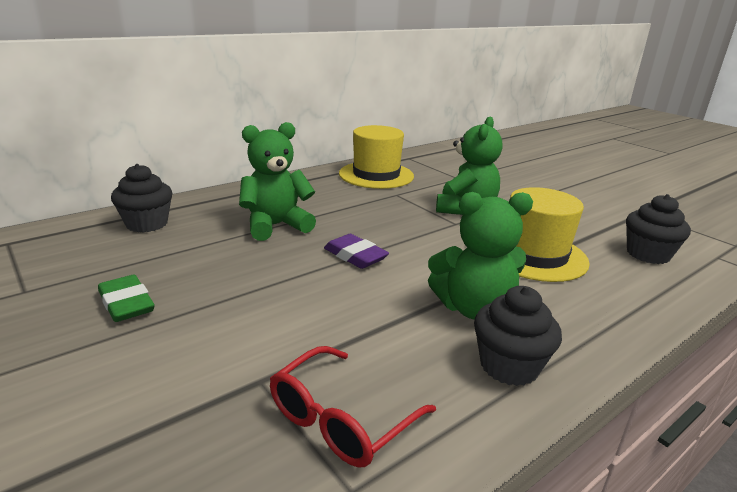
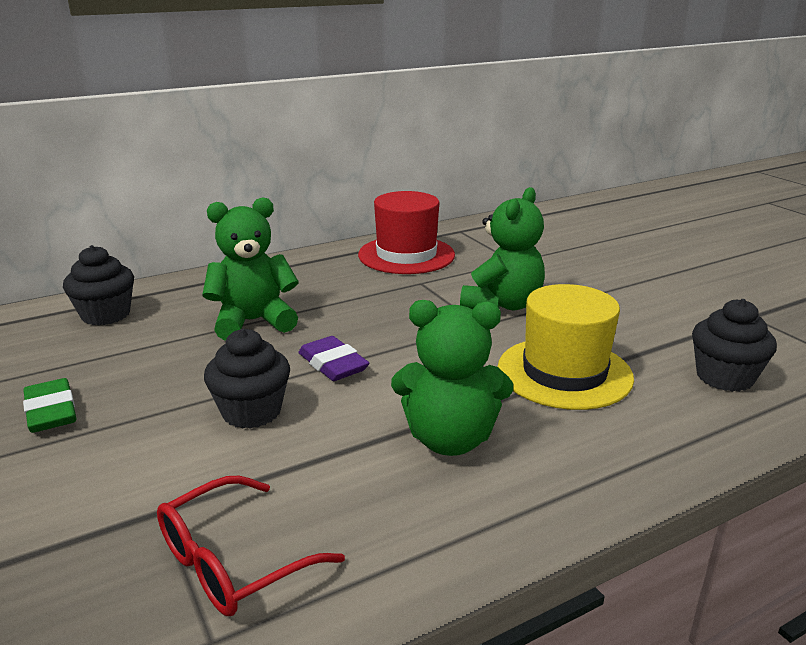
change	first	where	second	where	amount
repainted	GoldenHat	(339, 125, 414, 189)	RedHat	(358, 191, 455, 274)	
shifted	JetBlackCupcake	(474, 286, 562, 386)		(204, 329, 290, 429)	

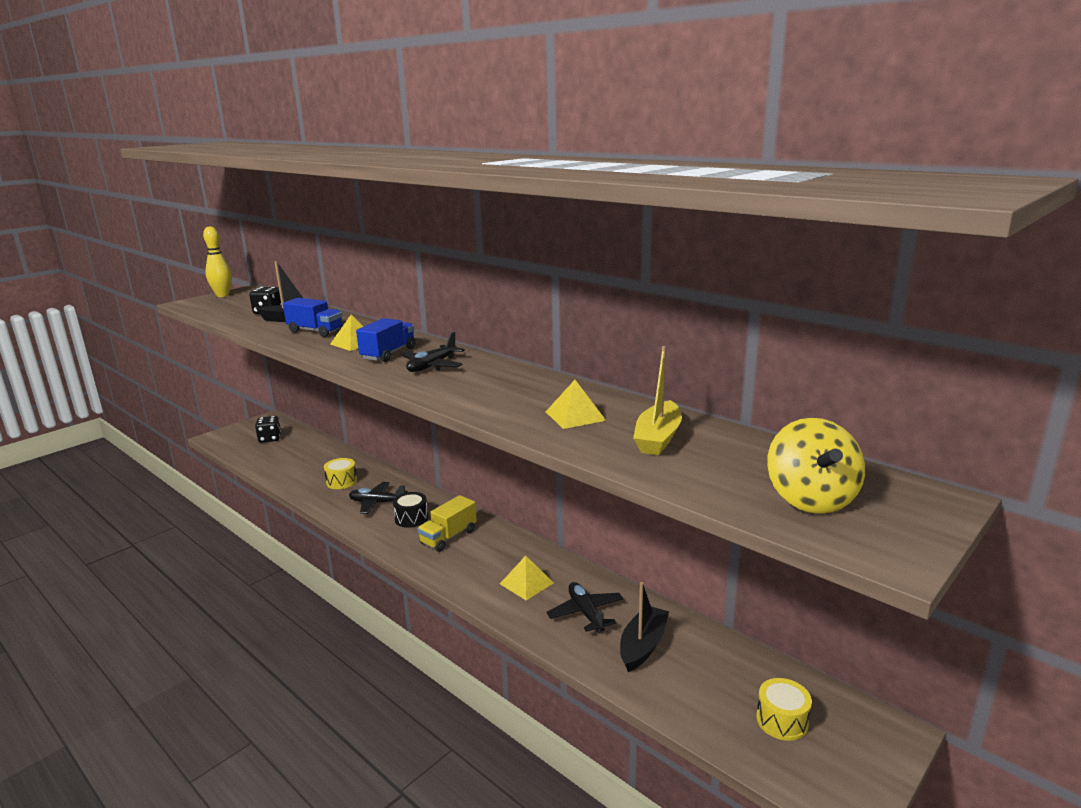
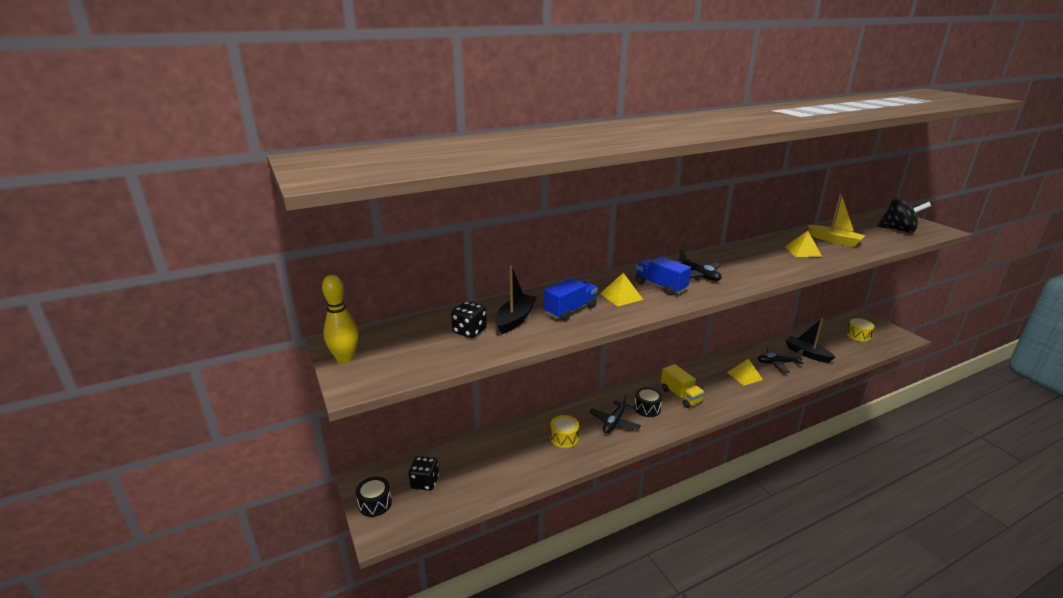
change	first	where	second	where	amount
repainted	GoldenToyTop	(767, 418, 865, 514)	JetBlackToyTop	(878, 197, 931, 233)	
new			JetBlackDrum	(356, 477, 392, 517)	

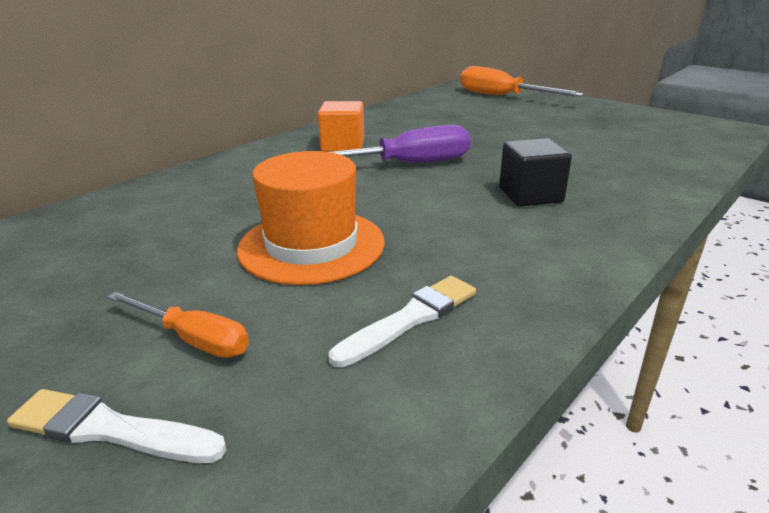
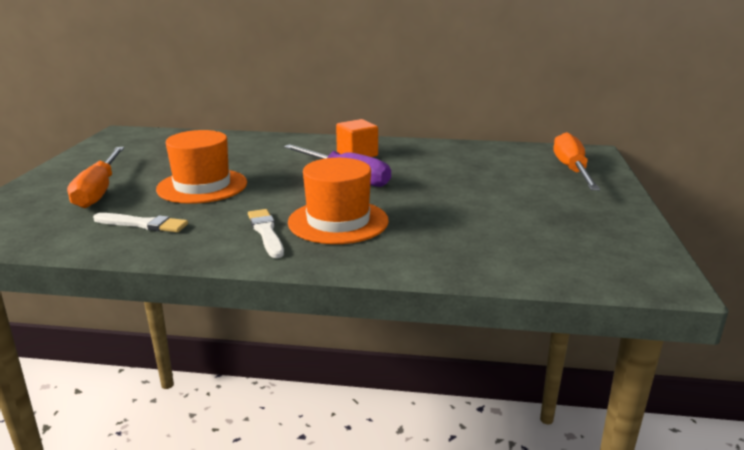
change	first	where	second	where	amount
shifted	PureWhitePaintBrush	(7, 389, 227, 463)		(248, 209, 284, 258)	
scaled	BrightOrangeScrewdriver	(107, 292, 249, 358)		(67, 147, 124, 208)	x1.70
swapped	JetBlackBlock	(499, 138, 572, 207)	BrightOrangeHat	(288, 158, 389, 244)	

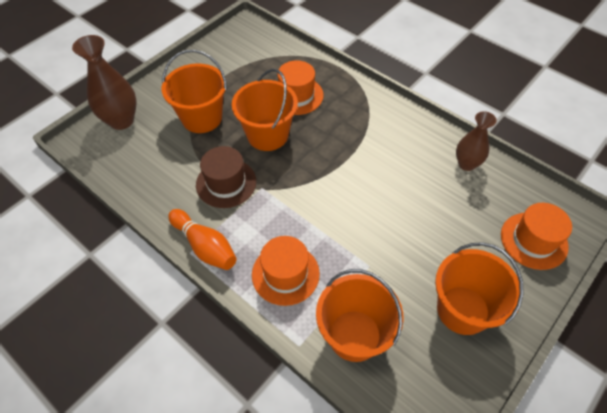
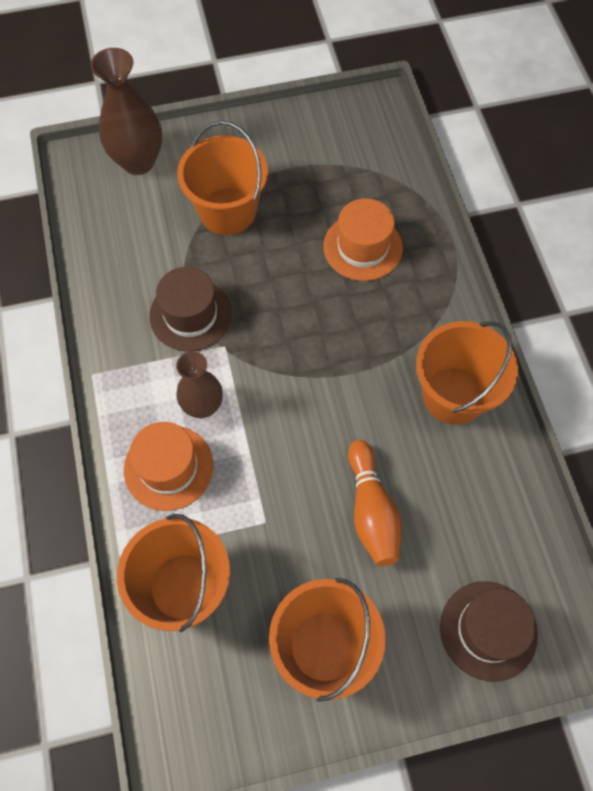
change	first	where	second	where	amount
shifted	BrightOrangeSkittle	(168, 209, 237, 270)		(348, 440, 401, 566)	
shifted	BrightOrangePail	(232, 69, 298, 151)		(416, 321, 518, 425)	
shifted	BrownVase	(456, 111, 497, 171)		(176, 351, 223, 418)	
repainted	BrightOrangeHat	(501, 203, 572, 270)	BrownHat	(440, 581, 538, 682)	

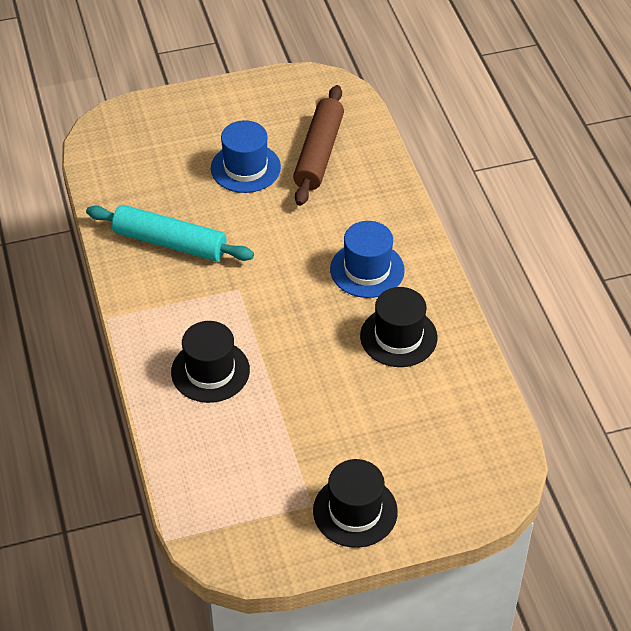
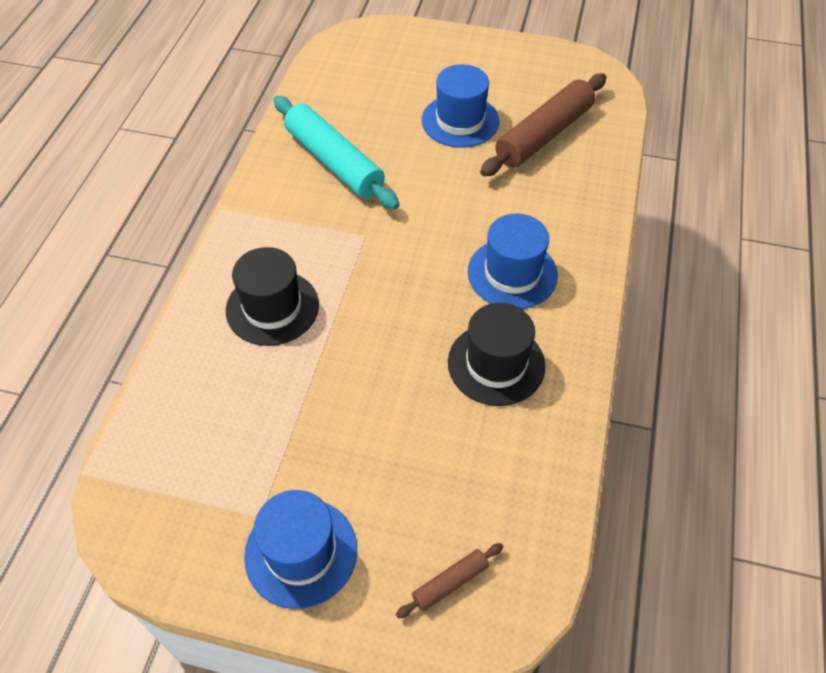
change	first	where	second	where	amount
repainted	JetBlackHat	(313, 459, 398, 548)	CobaltHat	(244, 490, 357, 609)	
new			BrownDoughRoller	(396, 543, 503, 618)	

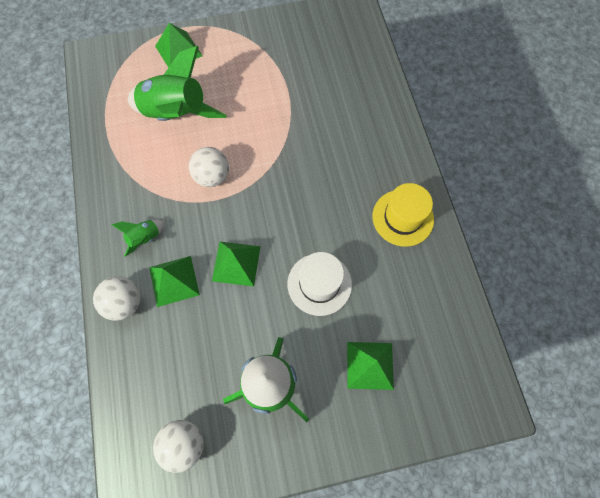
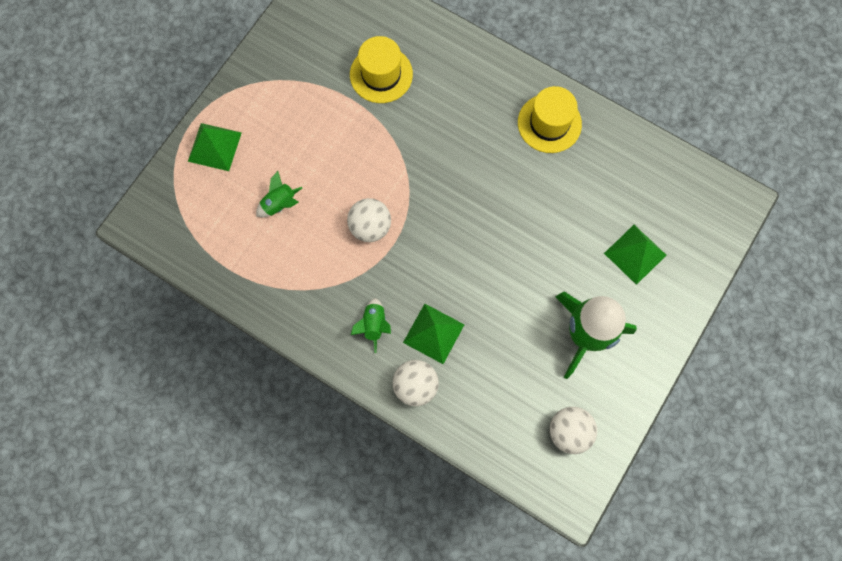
change	first	where	second	where	amount
scaled	LeafGreenRocket	(128, 46, 227, 121)		(256, 171, 302, 217)	x0.46
gone	LeafGreenPyramidShape	(212, 242, 261, 286)			
gone	PureWhiteHat	(288, 252, 352, 316)			
new			GoldenHat	(350, 36, 413, 103)	

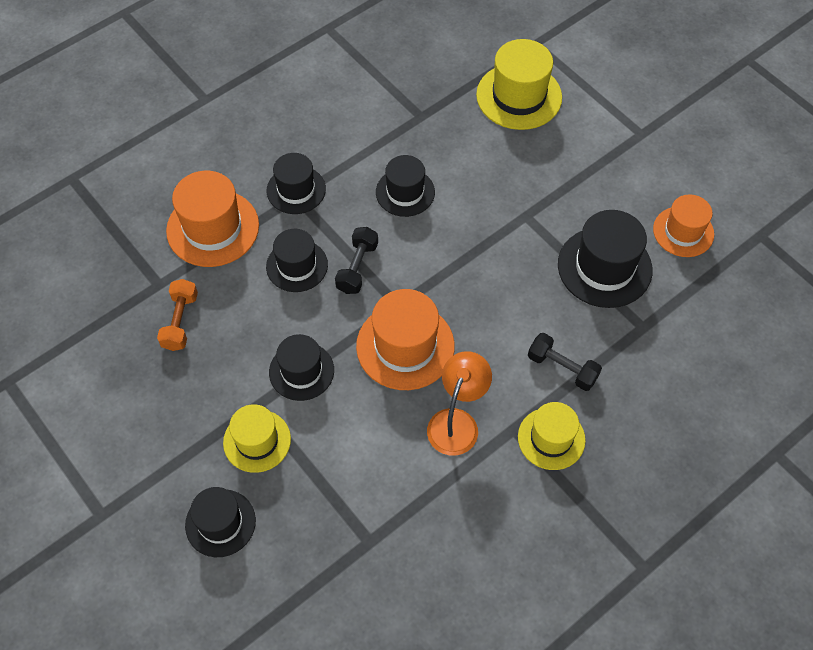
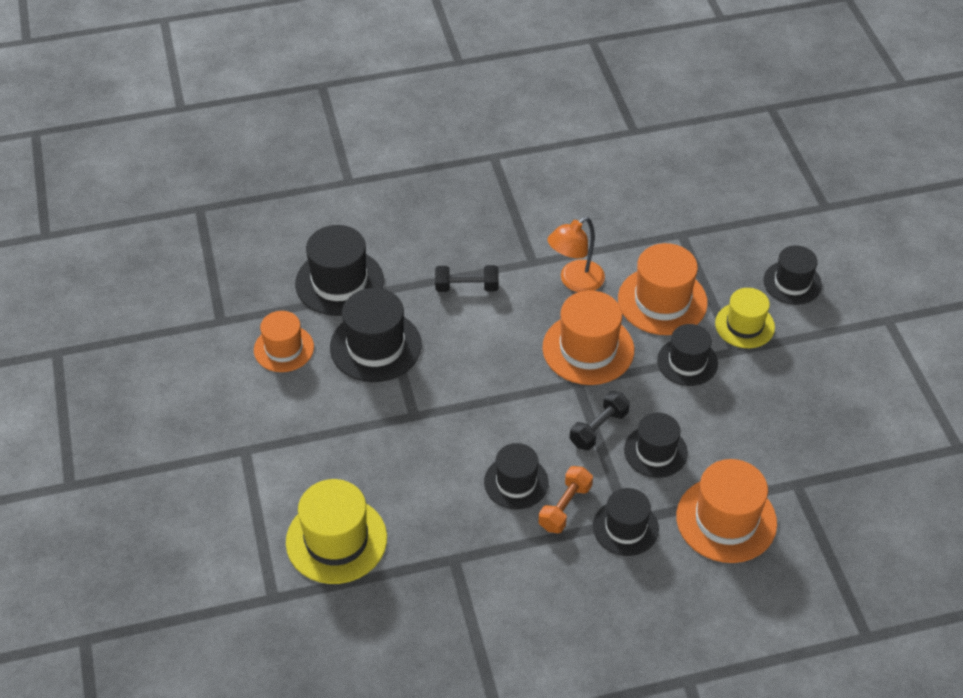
change	first	where	second	where	amount
shifted	BrightOrangeDumbbell	(157, 279, 198, 351)		(538, 466, 593, 533)	
gone	GoldenHat	(518, 402, 586, 470)			
rotated	JetBlackDumbbell	(528, 333, 602, 391)		(435, 265, 499, 292)	60 degrees counterclockwise
new			JetBlackHat	(295, 225, 384, 316)	
new			BrightOrangeHat	(618, 243, 708, 335)	

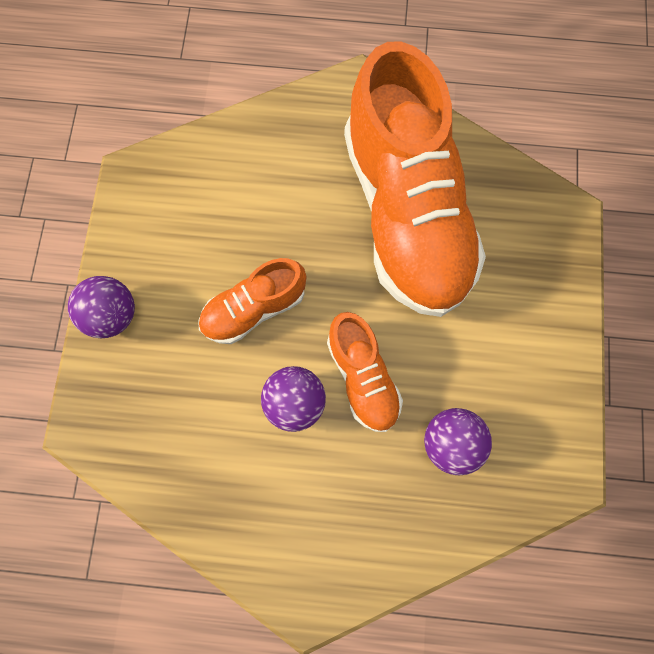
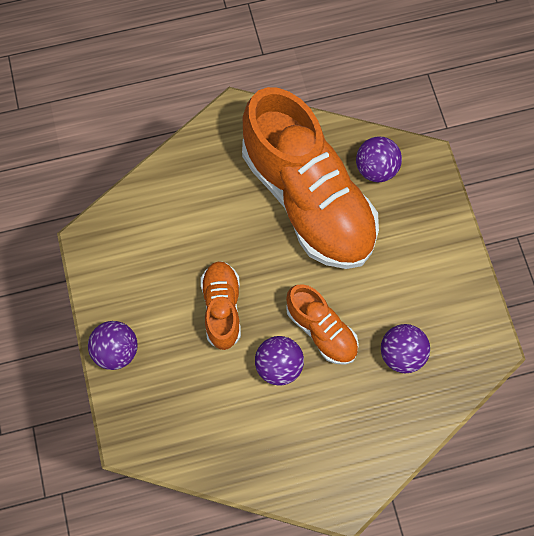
change	first	where	second	where	amount
rotated	BrightOrangeShoe	(198, 258, 306, 344)		(201, 261, 241, 350)	135 degrees clockwise
new			PurpleBall	(356, 137, 402, 182)	

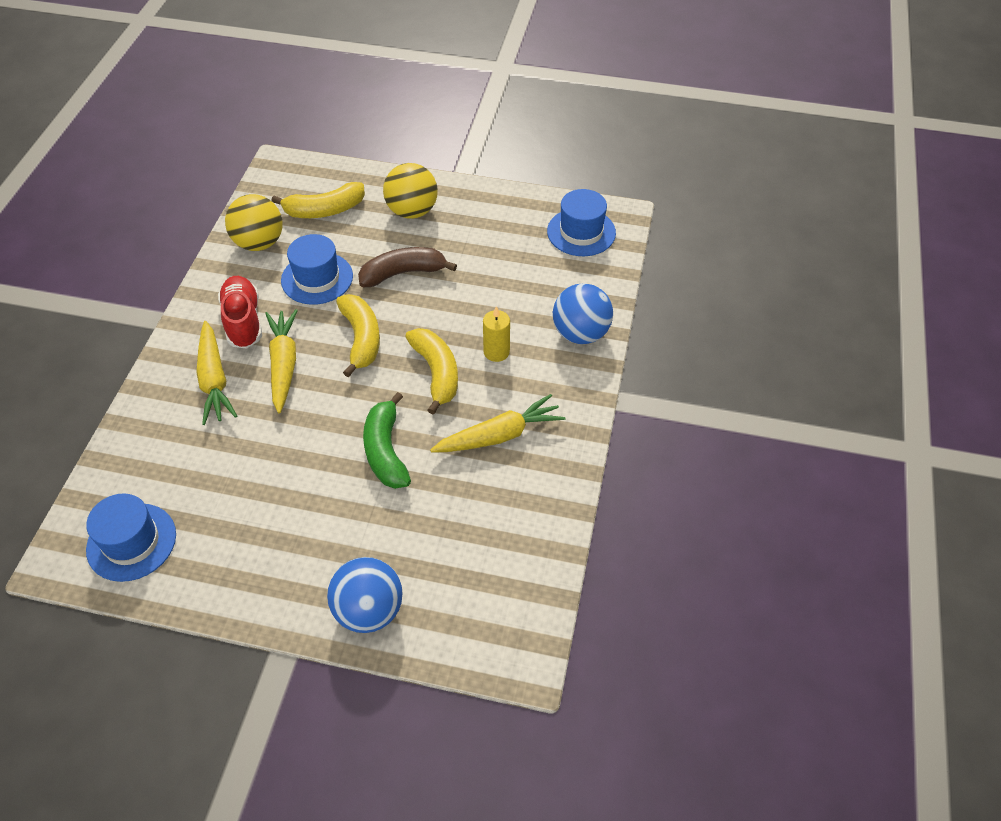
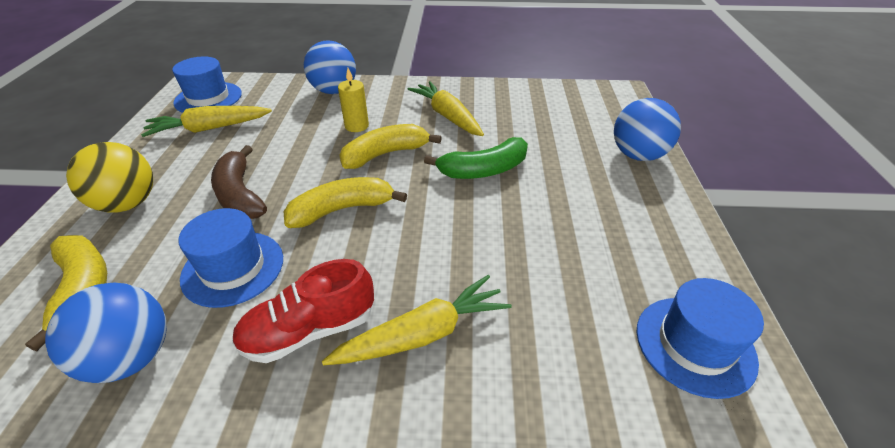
change	first	where	second	where	amount
repainted	GoldenBall	(225, 194, 282, 251)	CobaltBall	(45, 283, 166, 383)	
shifted	GoldenToyCarrot	(265, 309, 298, 413)		(141, 106, 272, 137)	

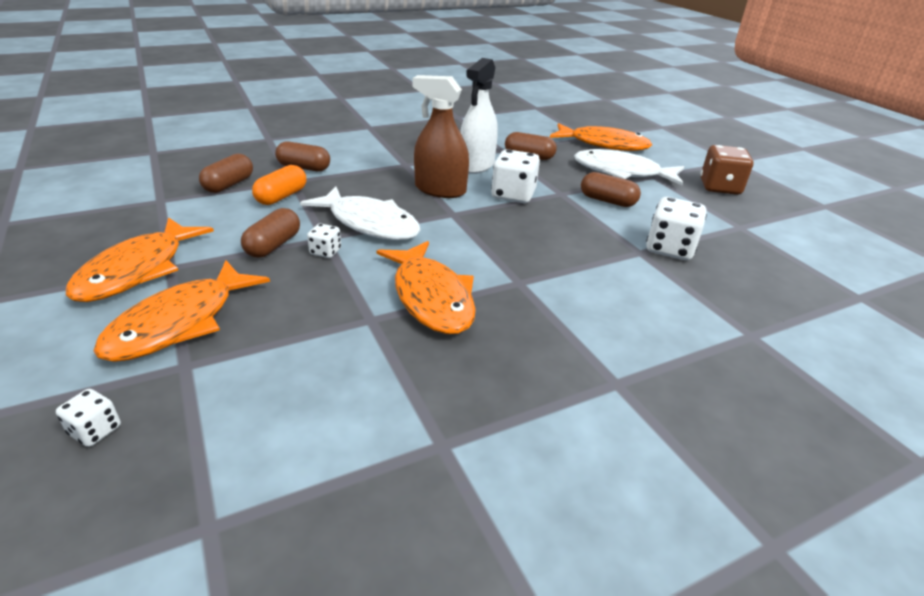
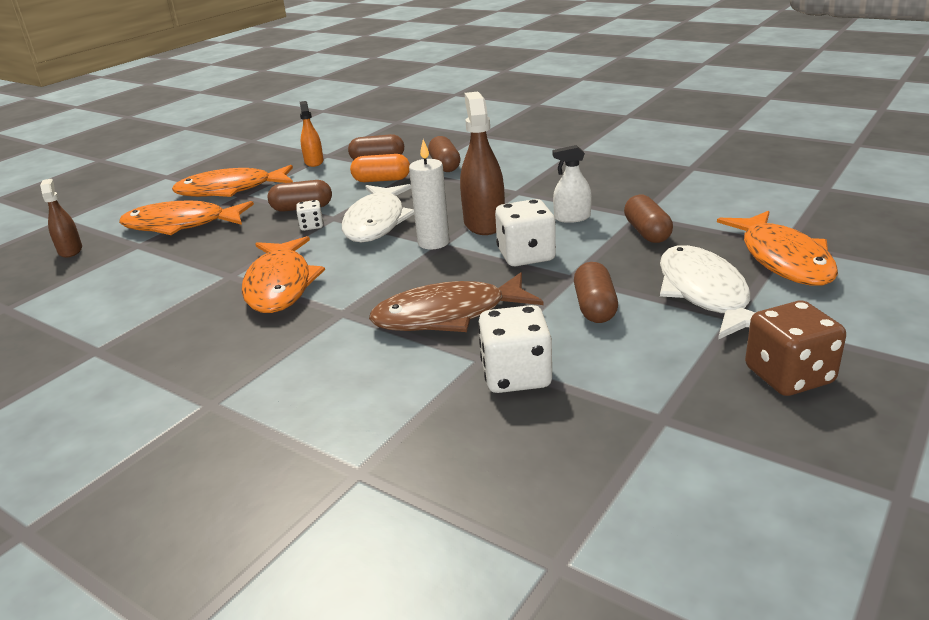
change	first	where	second	where	amount
swapped	PureWhiteDie	(56, 389, 121, 447)	BrownSprayCleaner	(40, 179, 82, 257)	
rotated	BrightOrangeFish	(377, 241, 476, 334)		(242, 236, 325, 313)	45 degrees counterclockwise
scaled	PureWhiteSprayCleaner	(460, 58, 498, 174)		(552, 145, 592, 223)	x0.58
new			BrightOrangeSprayCleaner	(300, 101, 324, 167)	
new			BrownFish	(369, 272, 543, 332)	
new			PureWhitePillarCandle	(409, 139, 450, 249)	

